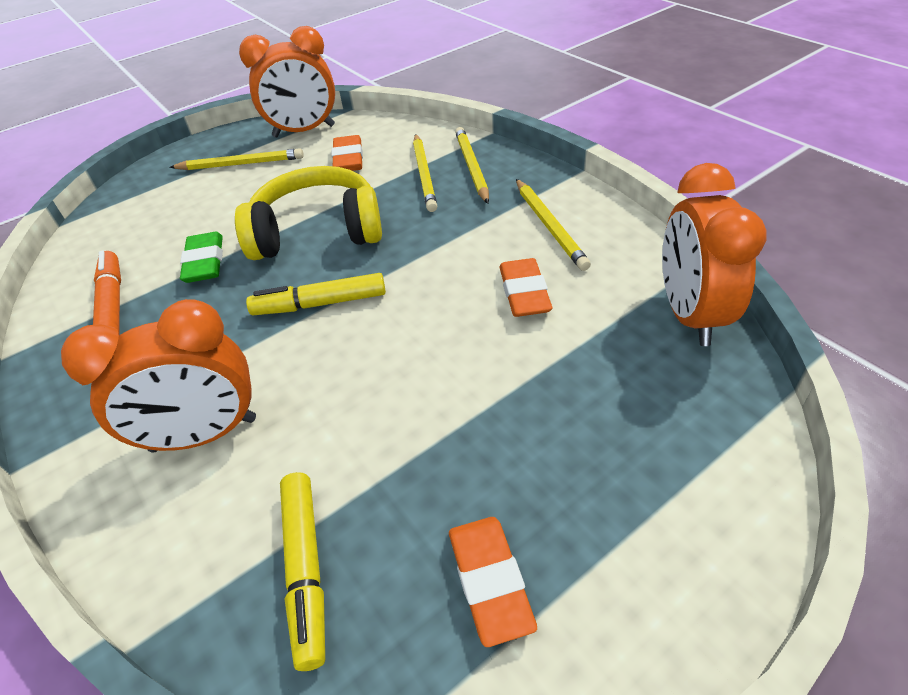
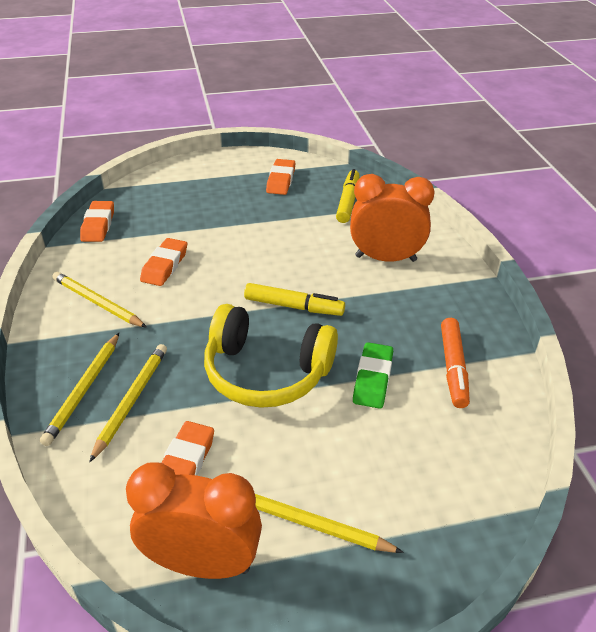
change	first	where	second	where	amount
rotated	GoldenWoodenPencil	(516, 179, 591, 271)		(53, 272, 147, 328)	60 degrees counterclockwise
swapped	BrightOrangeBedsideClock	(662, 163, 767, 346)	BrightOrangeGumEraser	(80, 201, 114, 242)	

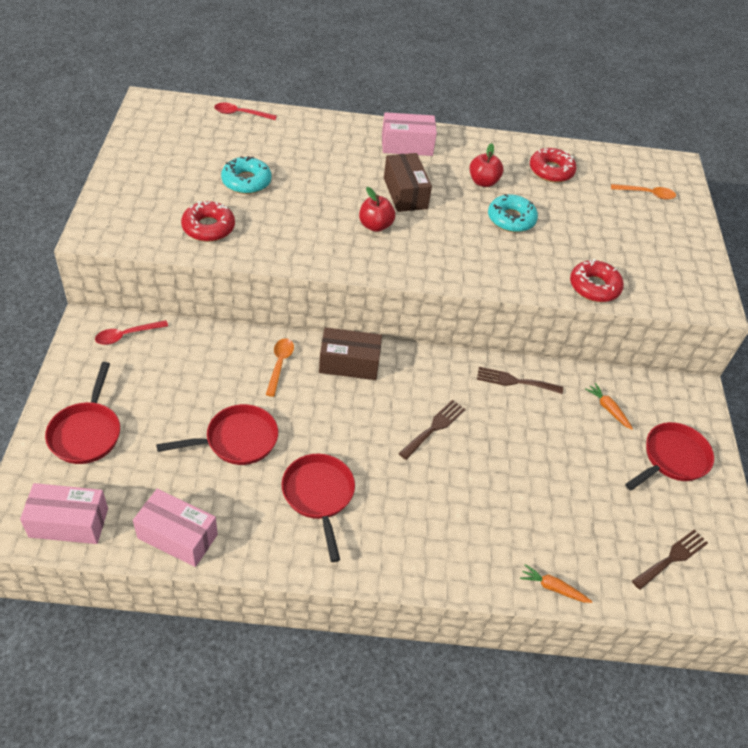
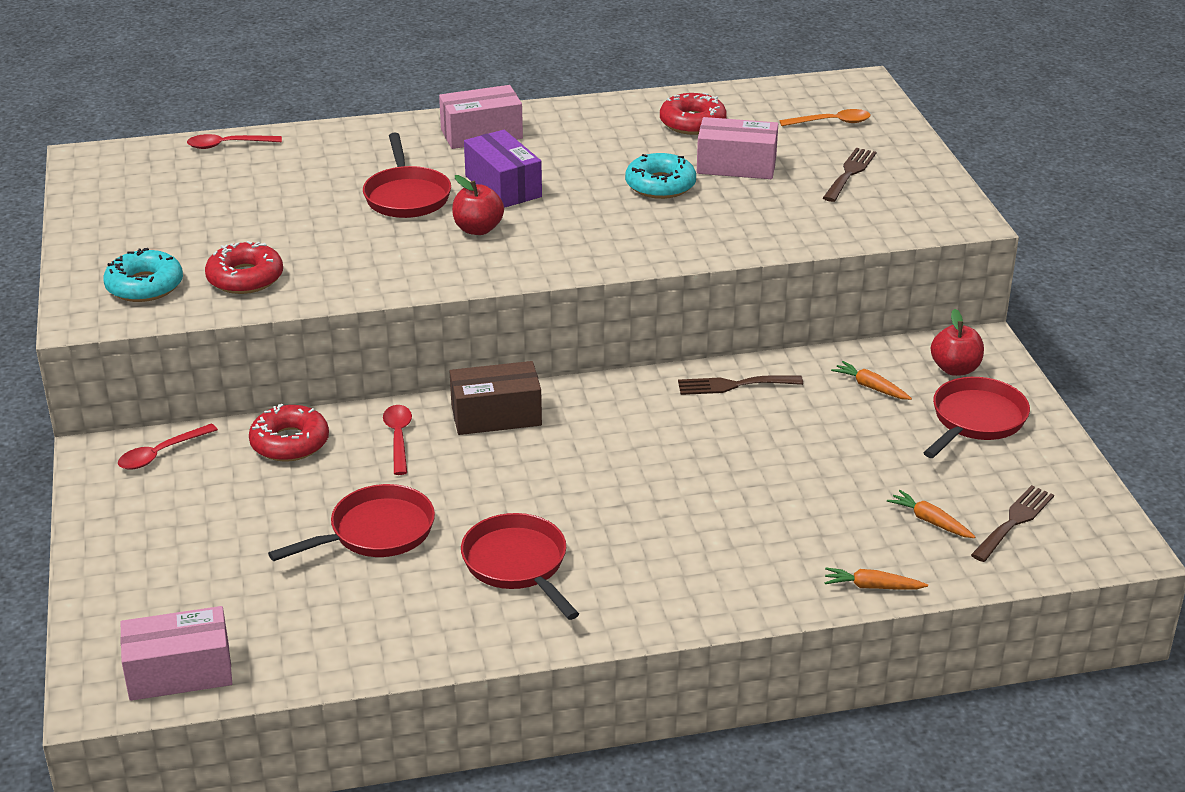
change	first	where	second	where	amount
shifted	RedPan	(45, 362, 120, 464)		(363, 132, 451, 218)	
shifted	RosyBox	(133, 489, 218, 567)		(697, 117, 778, 179)	
shifted	AquaDoughnut	(221, 156, 272, 194)		(103, 248, 183, 302)	
repainted	BrightOrangeTeaspoon	(266, 338, 294, 397)	RedTeaspoon	(383, 405, 412, 475)	
repainted	BrownBox	(384, 153, 432, 212)	PurpleBox	(464, 130, 542, 208)	
shifted	BrownTableFork	(398, 400, 466, 460)		(823, 148, 876, 202)	
shifted	RedAppleFruit	(469, 143, 503, 187)		(931, 309, 984, 376)	
shifted	RedDoughnut	(570, 259, 624, 302)		(249, 404, 329, 462)	
new			BrightOrangeToyCarrot	(887, 490, 975, 538)	

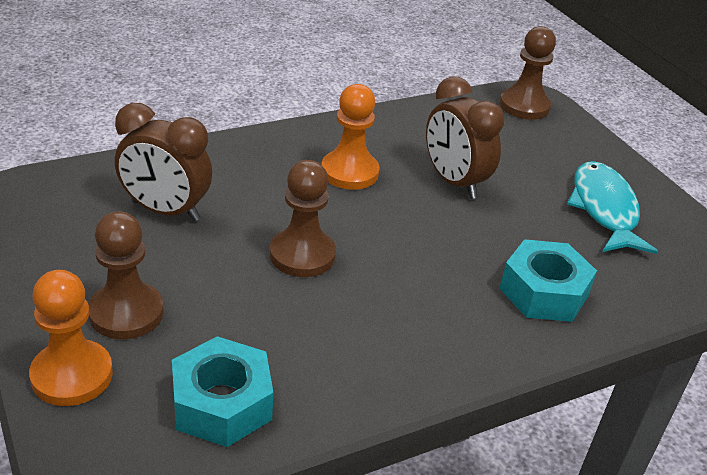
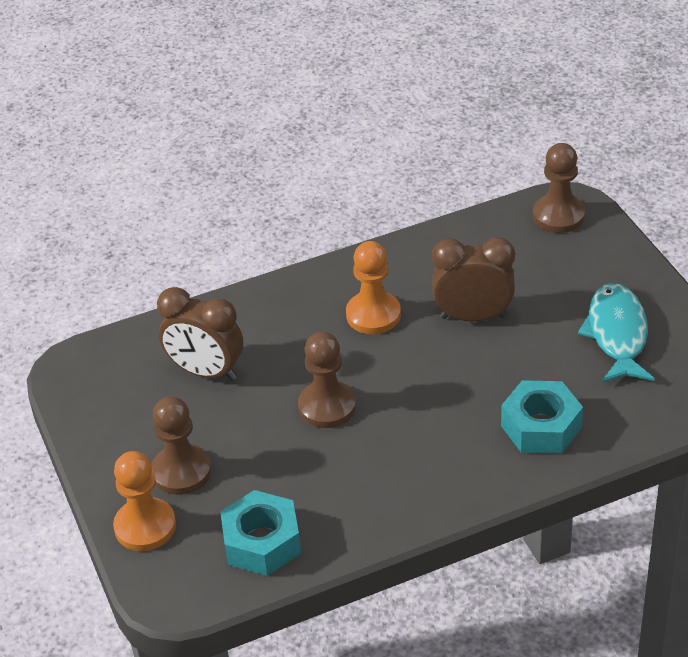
change	first	where	second	where	amount
rotated	BrownBedsideClock	(426, 77, 505, 199)		(432, 237, 515, 322)	120 degrees clockwise

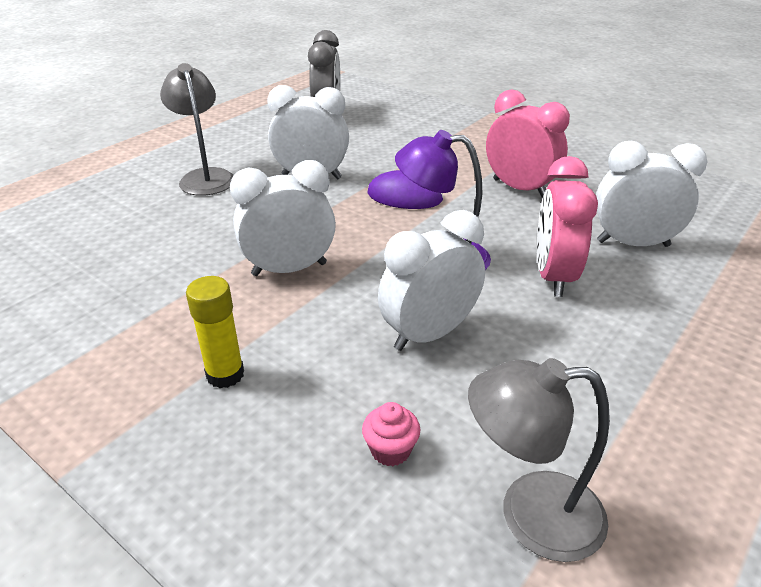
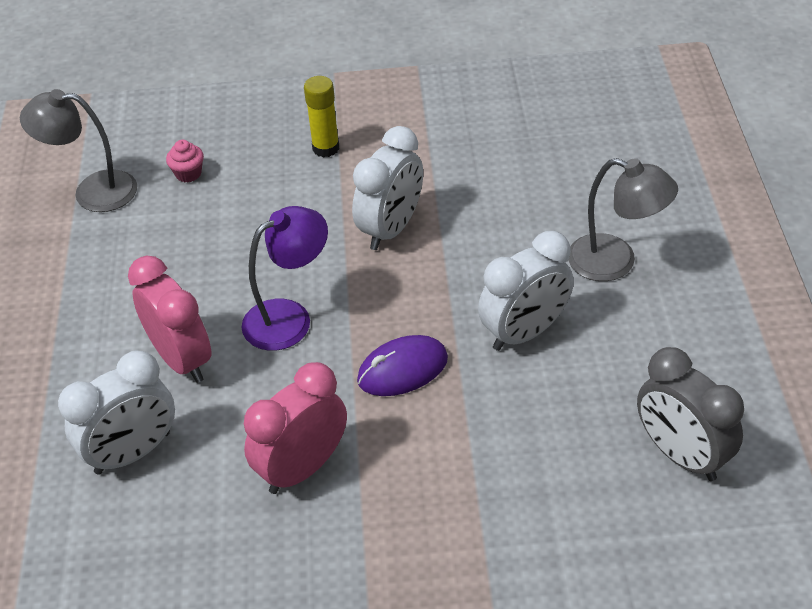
change	first	where	second	where	amount
gone	PureWhiteBedsideClock	(378, 210, 485, 351)			
rotated	GreyLamp	(468, 358, 610, 562)		(20, 89, 137, 212)	135 degrees counterclockwise
rotated	RosyBedsideClock	(486, 89, 570, 198)		(244, 362, 347, 494)	135 degrees clockwise

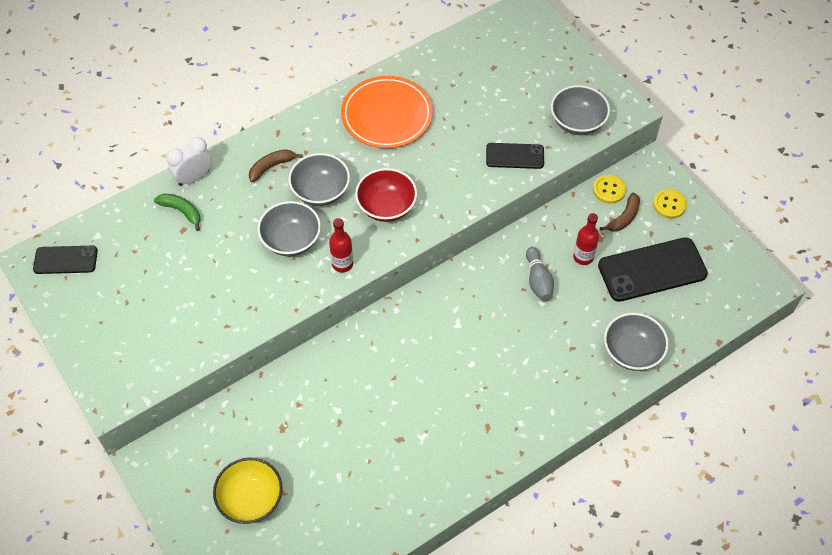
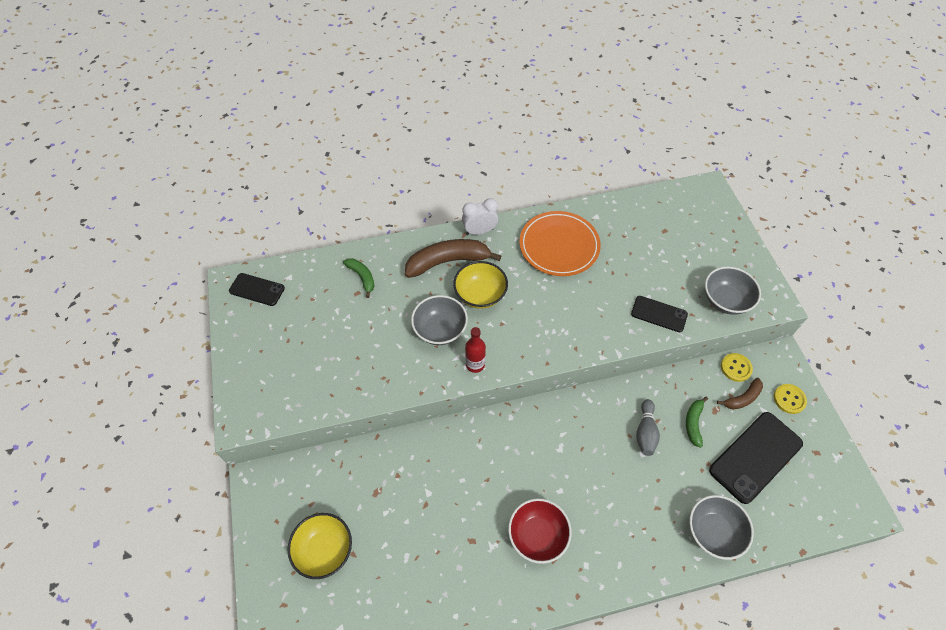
change	first	where	second	where	amount
shifted	PureWhiteBedsideClock	(166, 137, 212, 186)		(462, 198, 498, 235)	
scaled	BrownBananaFruit	(249, 149, 302, 182)		(405, 239, 501, 278)	x1.88
repainted	GreyDeepDish	(288, 153, 350, 206)	GoldenDeepDish	(453, 261, 508, 309)	
shifted	RedDeepDish	(355, 168, 417, 222)		(508, 499, 572, 564)	
swapped	RedBottle	(573, 213, 599, 265)	LeafGreenBananaFruit	(686, 396, 708, 448)	
rotated	JetBlackMobilePhone	(598, 237, 708, 302)		(709, 412, 803, 504)	45 degrees counterclockwise

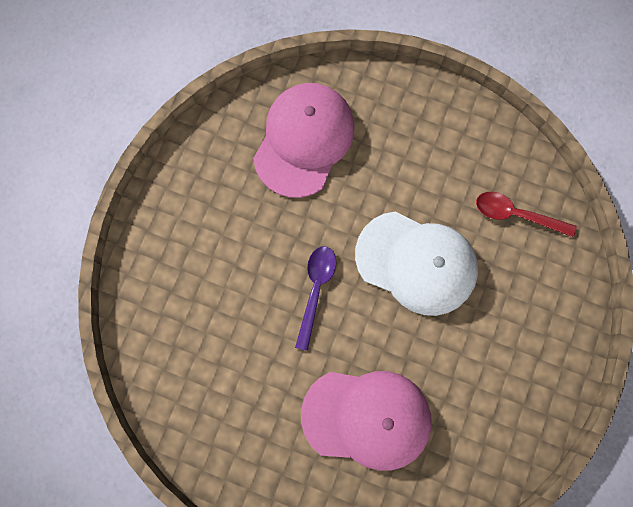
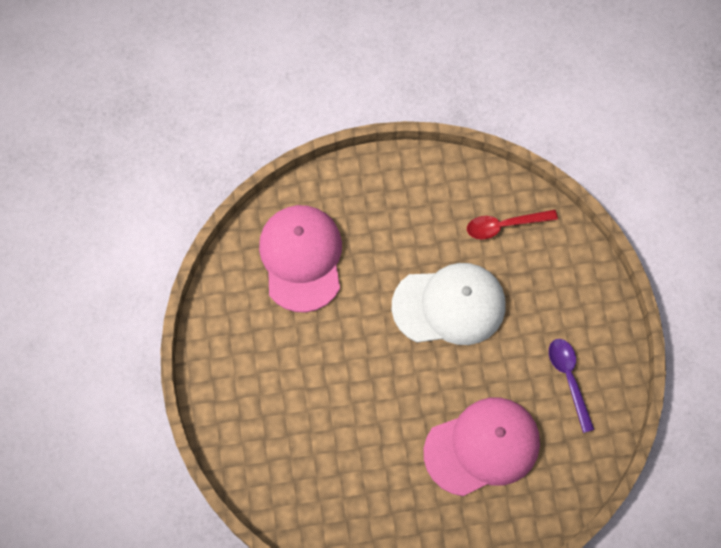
change	first	where	second	where	amount
shifted	PurpleTeaspoon	(295, 246, 336, 351)		(549, 339, 594, 433)	

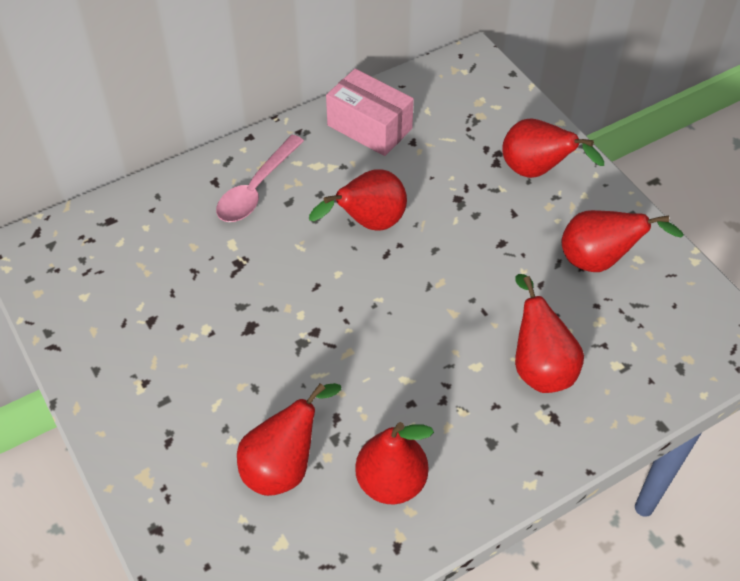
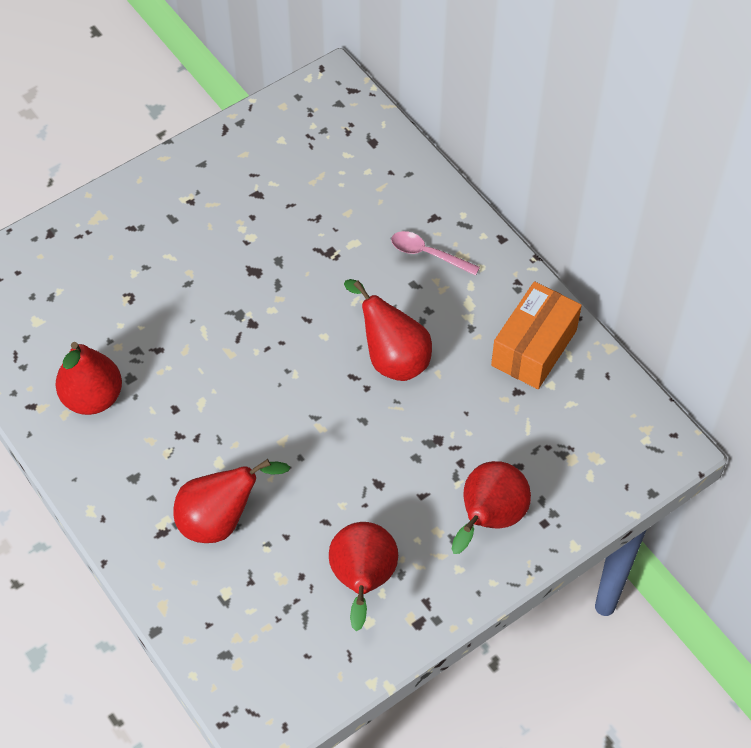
change	first	where	second	where	amount
scaled	RosyTeaspoon	(216, 135, 304, 222)		(391, 231, 480, 276)	x0.66
gone	RedPearFruit	(237, 383, 341, 496)			
repainted	RosyBox	(326, 69, 414, 156)	BrightOrangeBox	(491, 281, 582, 389)	

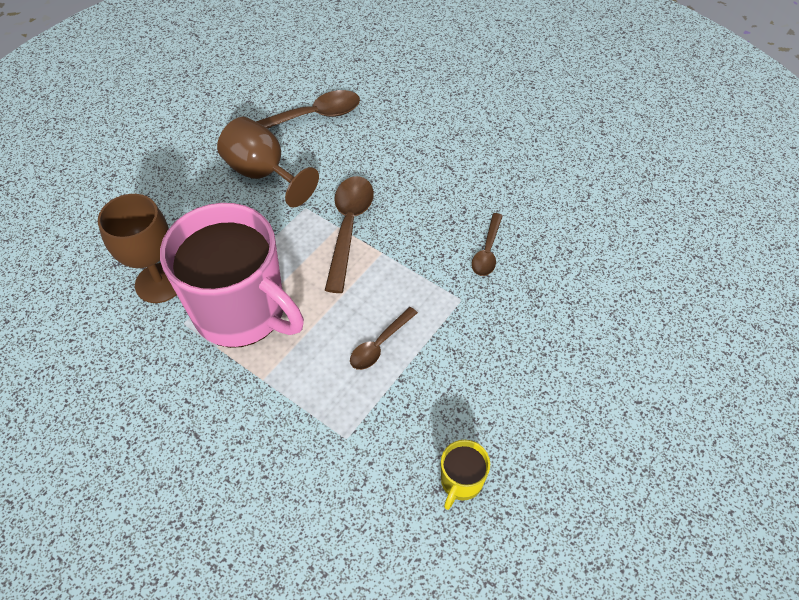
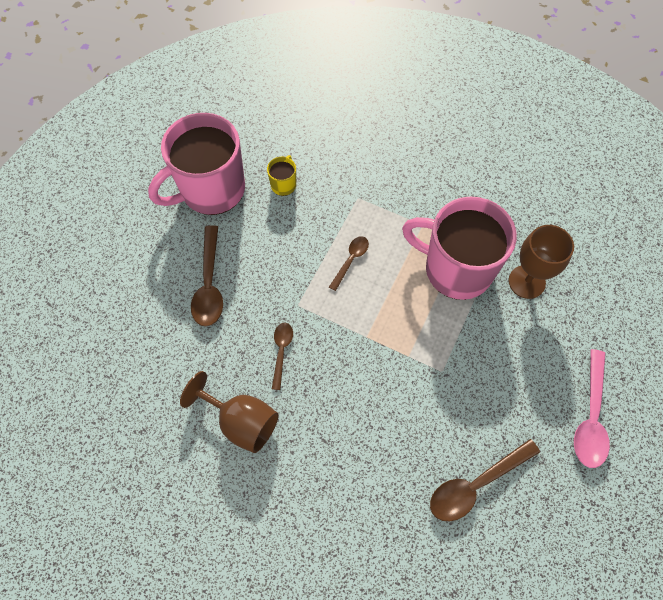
change	first	where	second	where	amount
shifted	BrownGoblet	(217, 117, 319, 207)		(180, 371, 279, 453)	
shifted	BrownTeaspoon	(325, 176, 374, 293)		(191, 225, 223, 326)	
new			RosyMug	(148, 113, 245, 215)	
new			RosyTeaspoon	(574, 349, 610, 468)	

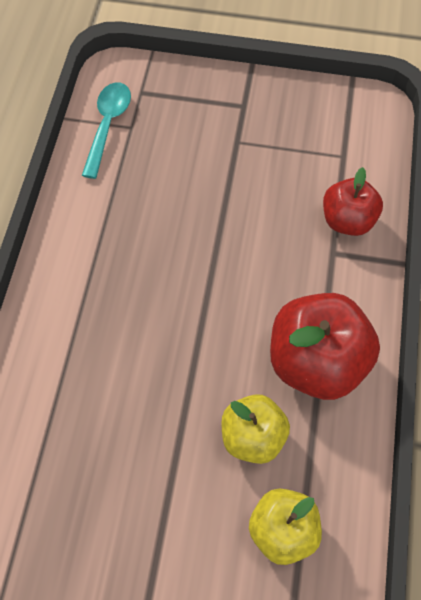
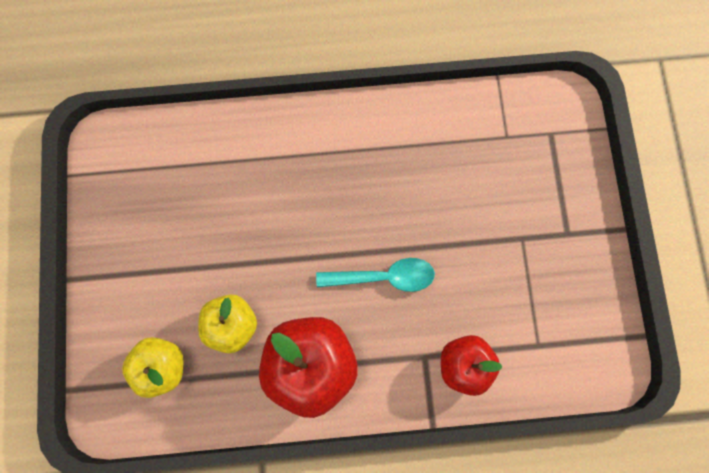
change	first	where	second	where	amount
shifted	AquaTeaspoon	(82, 82, 131, 179)		(316, 258, 435, 292)	

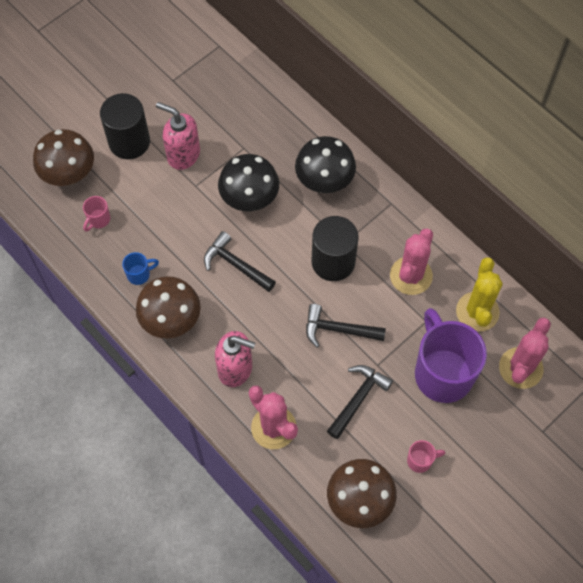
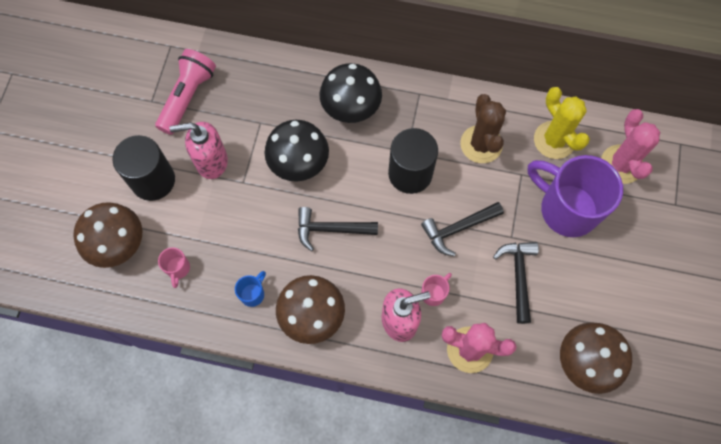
change	first	where	second	where	amount
repainted	RosySaguaroCactus	(390, 228, 433, 295)	BrownSaguaroCactus	(460, 94, 506, 163)	
shifted	RosyMug	(407, 440, 445, 473)		(421, 273, 452, 306)	
new			RosyTorch	(155, 49, 216, 135)	

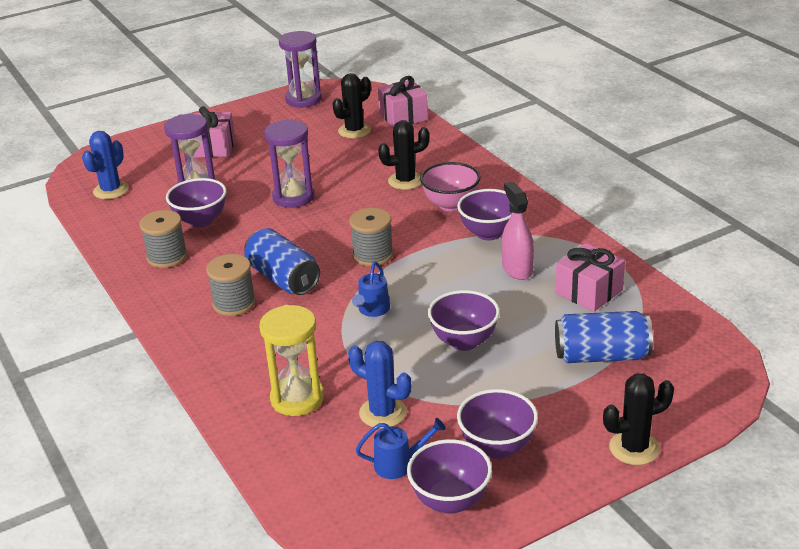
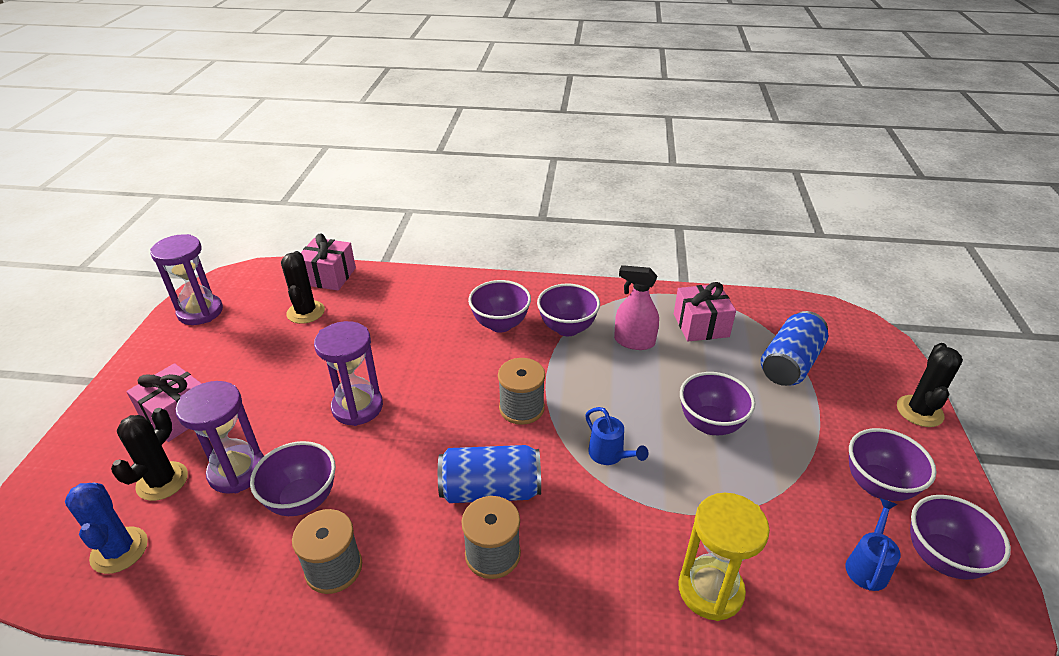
change	first	where	second	where	amount
gone	CobaltSaguaroCactus	(348, 341, 411, 428)			
shifted	JetBlackSaguaroCactus	(378, 120, 430, 190)		(111, 408, 188, 501)	
repainted	RosyDeepDish	(420, 162, 481, 211)	PurpleDeepDish	(468, 280, 531, 333)	

